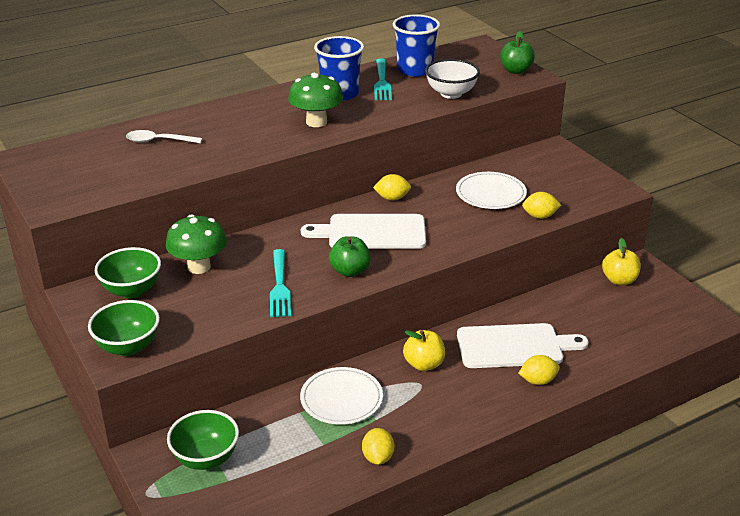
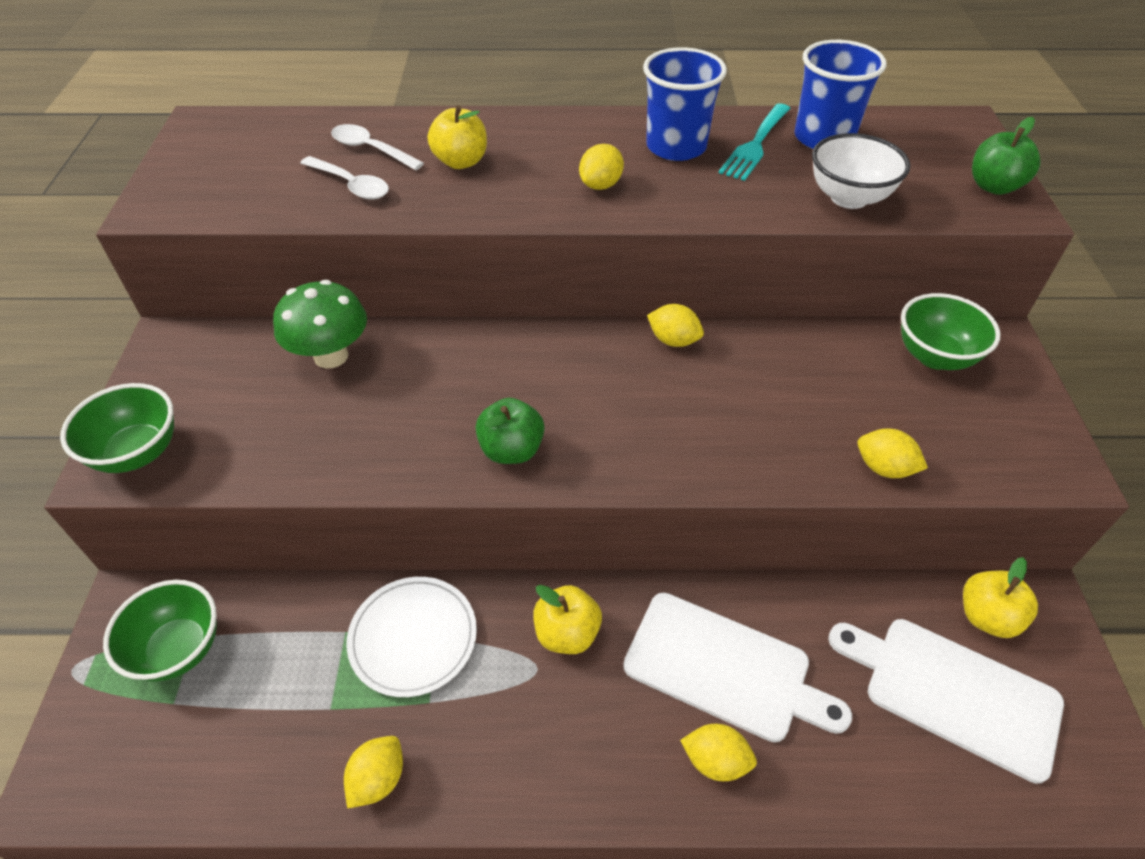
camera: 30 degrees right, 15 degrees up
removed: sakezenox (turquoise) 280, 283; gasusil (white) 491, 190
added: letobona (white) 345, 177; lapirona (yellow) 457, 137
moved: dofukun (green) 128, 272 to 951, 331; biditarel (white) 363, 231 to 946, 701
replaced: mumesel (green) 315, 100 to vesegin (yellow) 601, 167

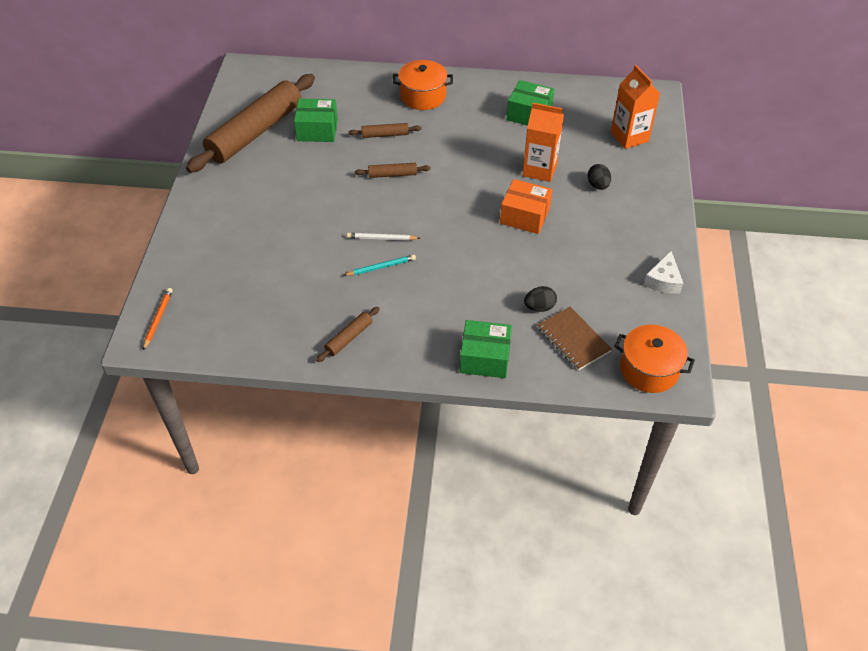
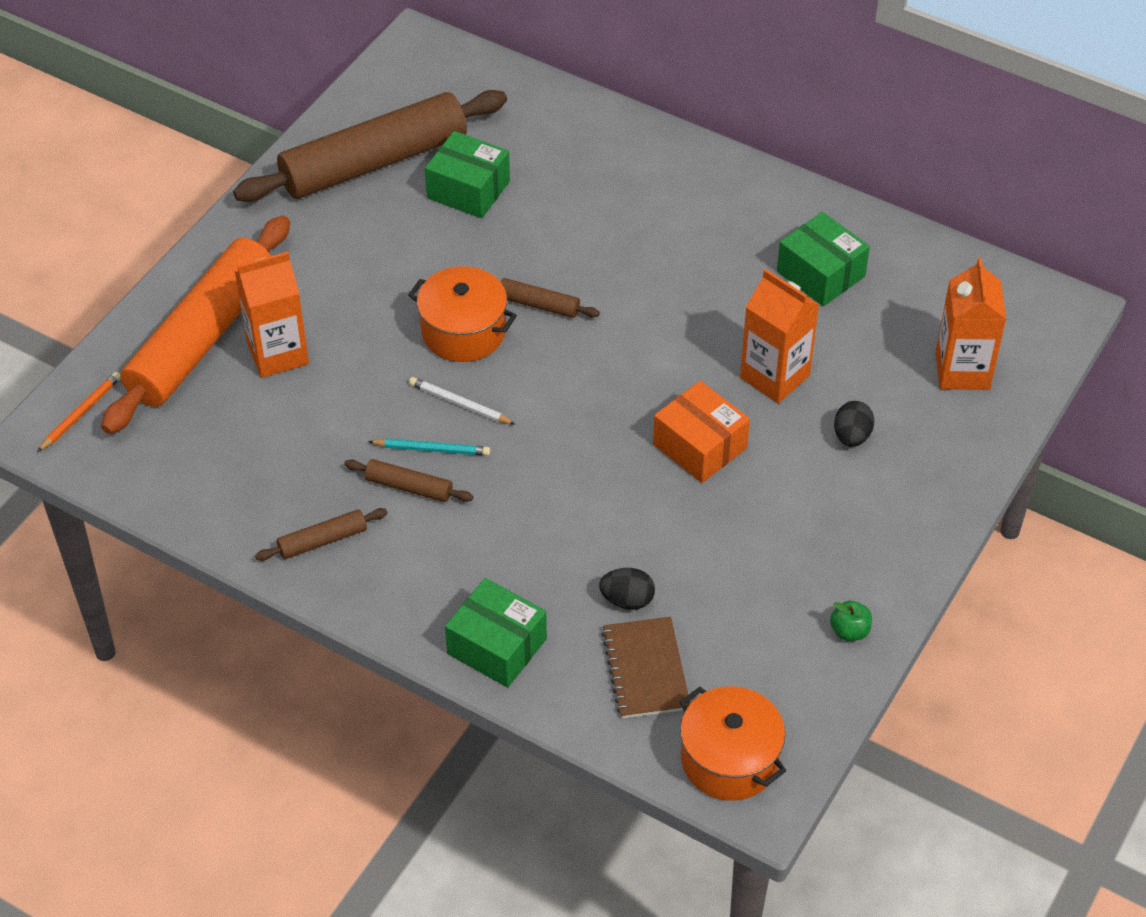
camera: 25 degrees right, 0 degrees up
added: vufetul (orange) 195, 325; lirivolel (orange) 272, 315
moved: vufetul (brown) 385, 130 to 408, 480; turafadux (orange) 423, 85 to 462, 314
replaced: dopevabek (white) 663, 272 to lapirona (green) 851, 621

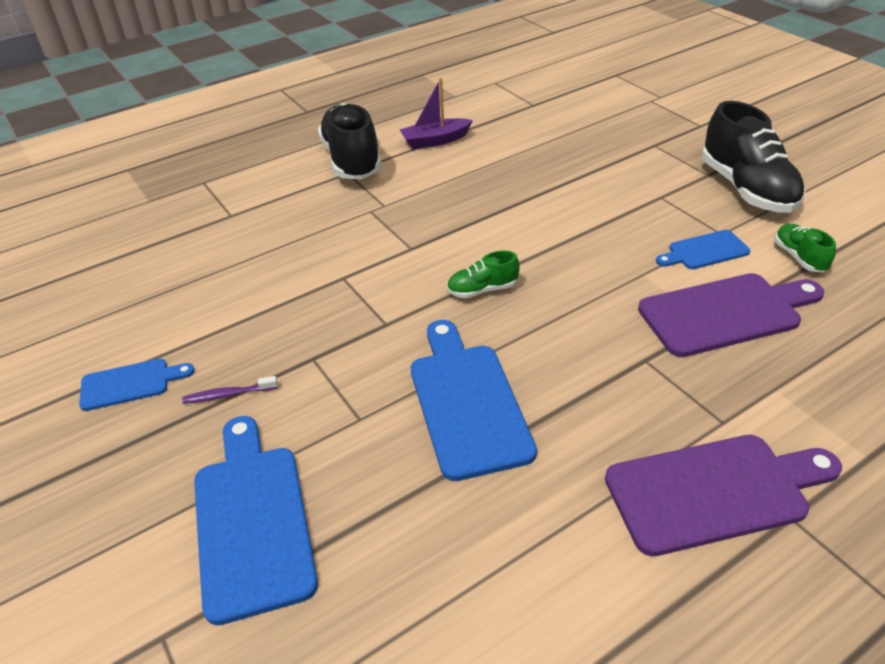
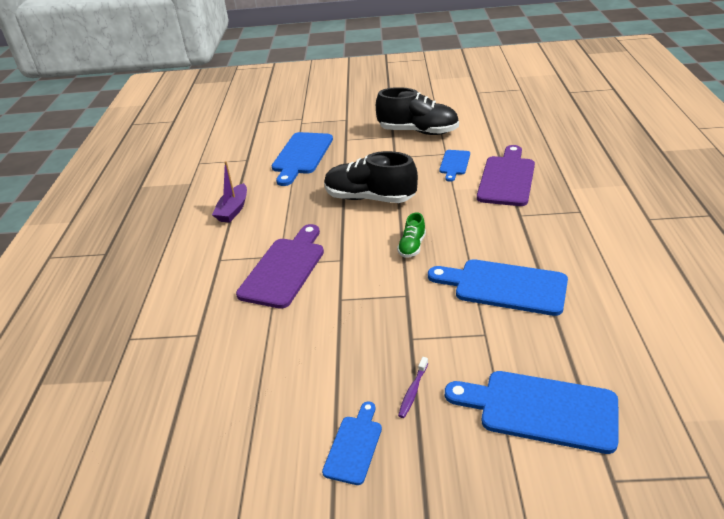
camera: 55 degrees left, 5 degrees down
removed: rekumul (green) 805, 248
added: biditarel (blue) 302, 159
moved: rekumul (black) 350, 141 to 371, 177; biditarel (purple) 723, 495 to 280, 266

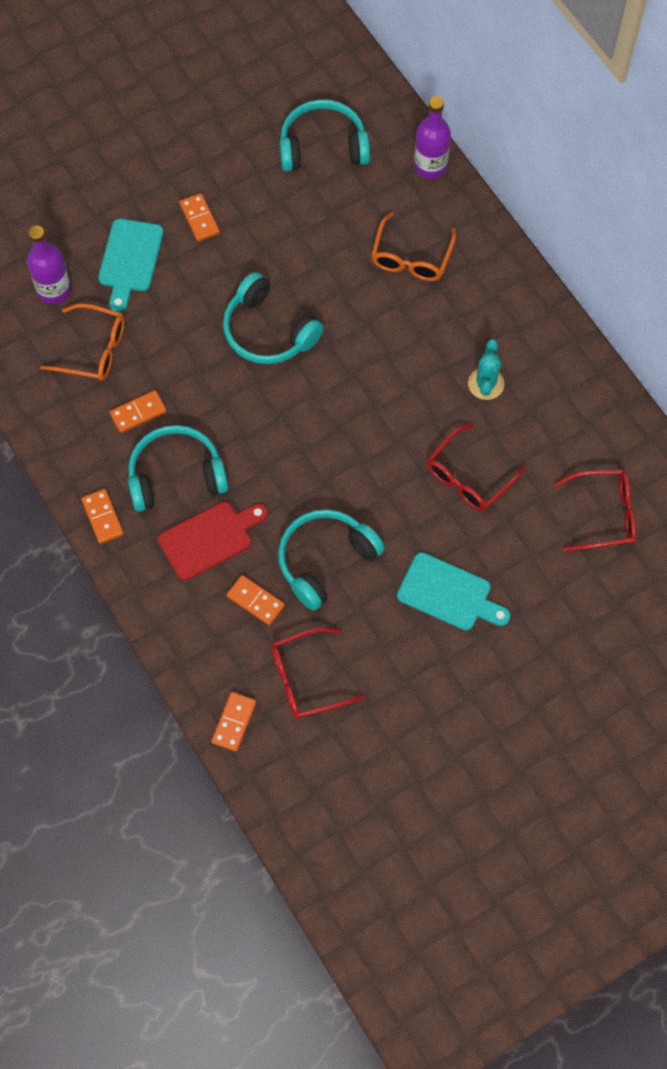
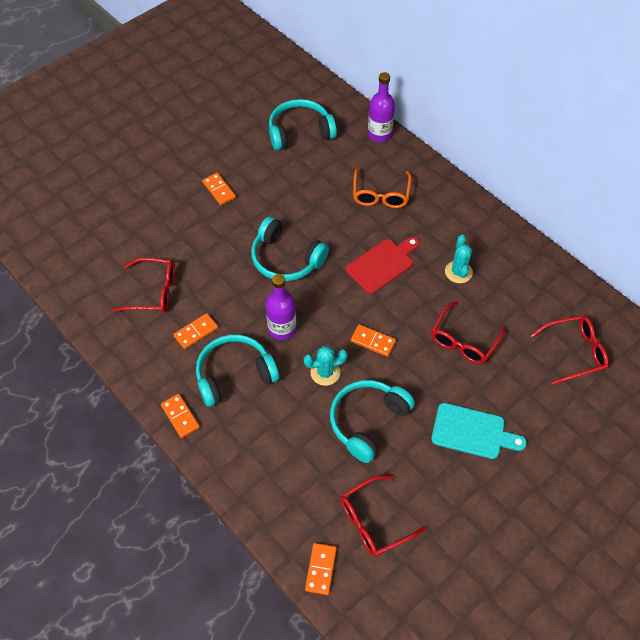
camera: 10 degrees left, 10 degrees down
removed: biditarel (turquoise) 131, 265
added: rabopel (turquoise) 325, 366
moved: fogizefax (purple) 49, 265 to 281, 307; biditarel (red) 213, 541 to 383, 265; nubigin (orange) 255, 600 to 373, 340
recoloured: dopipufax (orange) 82, 342 to dopipufax (red) 144, 285

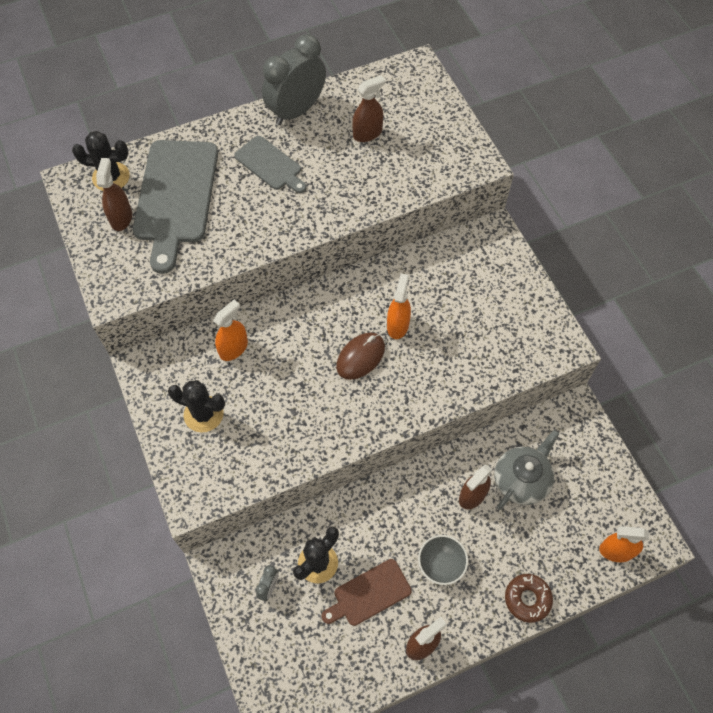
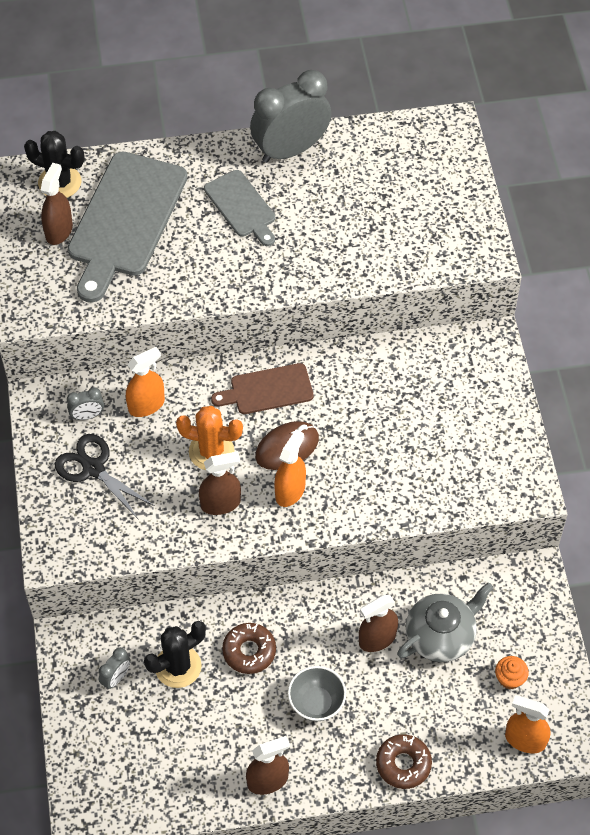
camera: 15 degrees right, 5 degrees down
added: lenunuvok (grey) 85, 404; rabopel (orange) 209, 438; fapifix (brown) 249, 648; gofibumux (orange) 512, 672
moved: biditarel (brown) 366, 592 to 262, 388; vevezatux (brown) 368, 108 to 220, 483; vevezatux (orange) 399, 306 to 290, 468
replaced: rabopel (black) 196, 406 to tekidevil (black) 105, 477

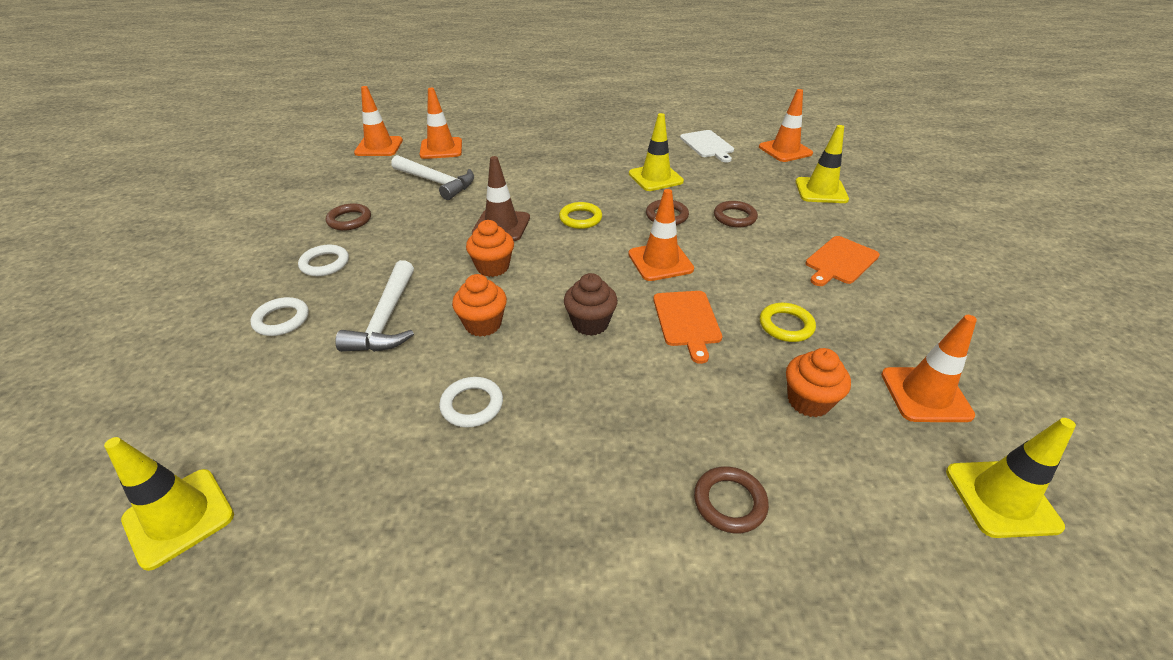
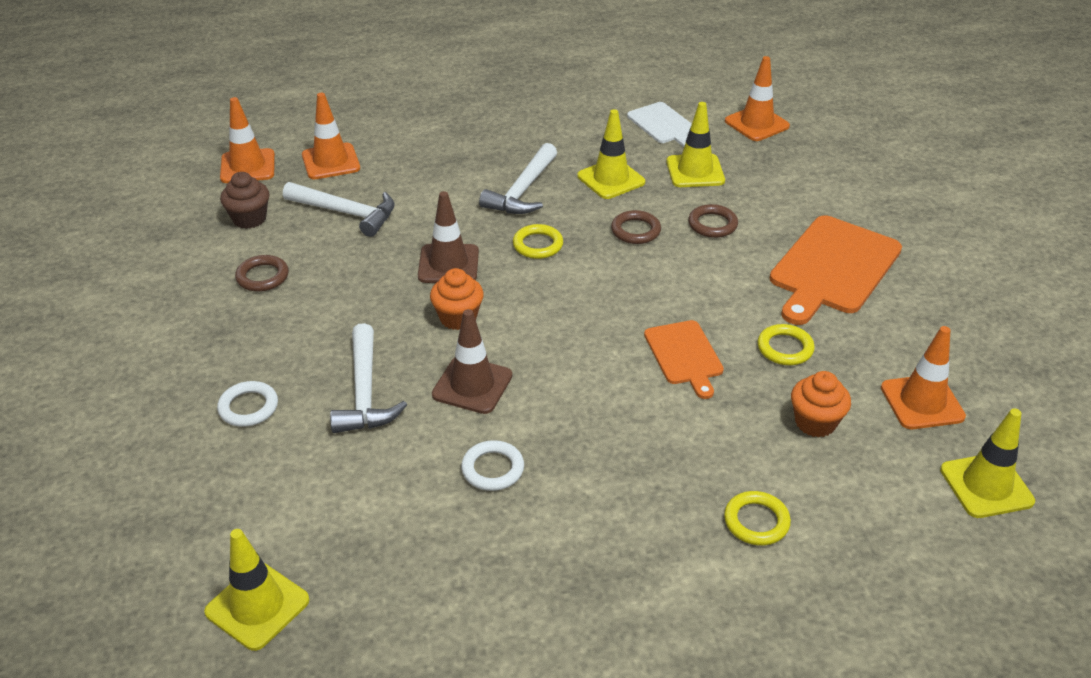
camera: 10 degrees left, 0 degrees up
removed: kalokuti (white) 323, 260; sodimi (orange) 661, 235
added: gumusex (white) 518, 178
moved: gofibumux (brown) 591, 304 to 244, 200; sodimi (yellow) 822, 164 to 695, 144
replaced: gofibumux (orange) 479, 305 to sodimi (brown) 472, 361
recoloured: kalokuti (brown) 731, 499 to kalokuti (yellow) 757, 518
resized: biditarel (orange) 843, 261 = 836, 270 x1.74

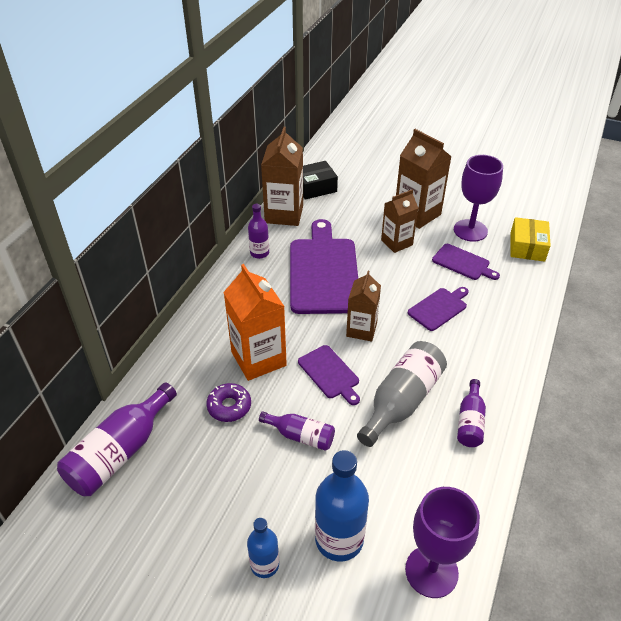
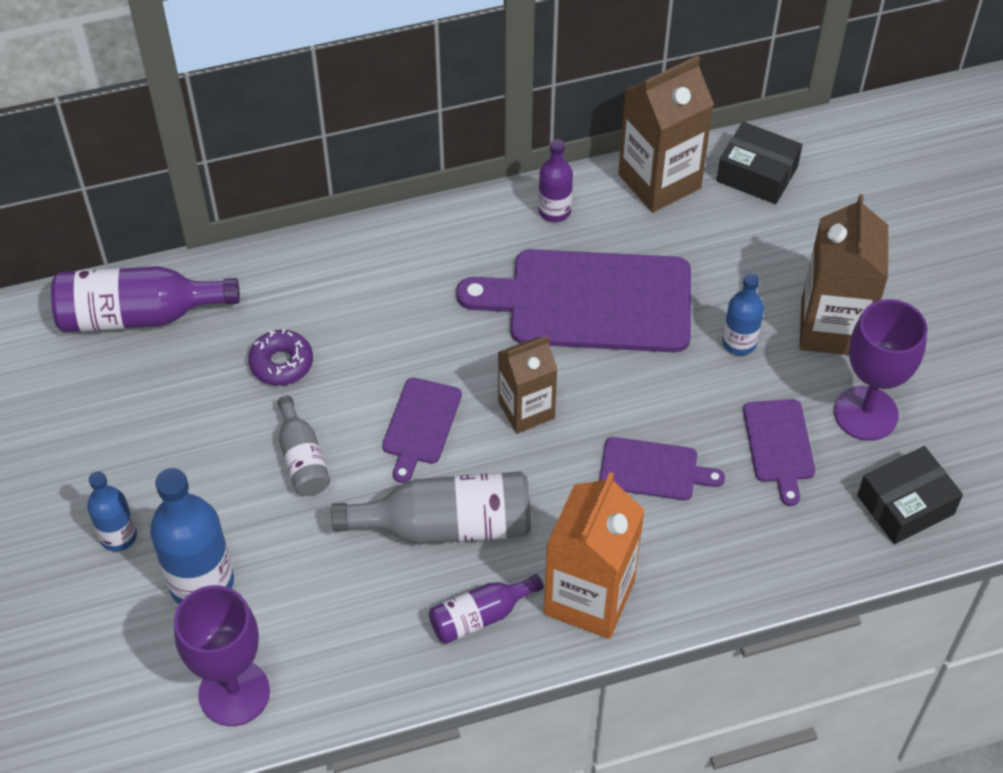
camera: 50 degrees right, 10 degrees up
moved: lirivolel (orange) 255, 322 to 594, 555
replaced: lirivolel (brown) 399, 221 to fogizefax (blue) 743, 314
recoloured: fogizefax (purple) 297, 431 to fogizefax (grey) 303, 446; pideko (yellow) 530, 239 to pideko (black) 910, 495
turned: biditarel (purple) 324, 266 = 573, 300 135 degrees counterclockwise

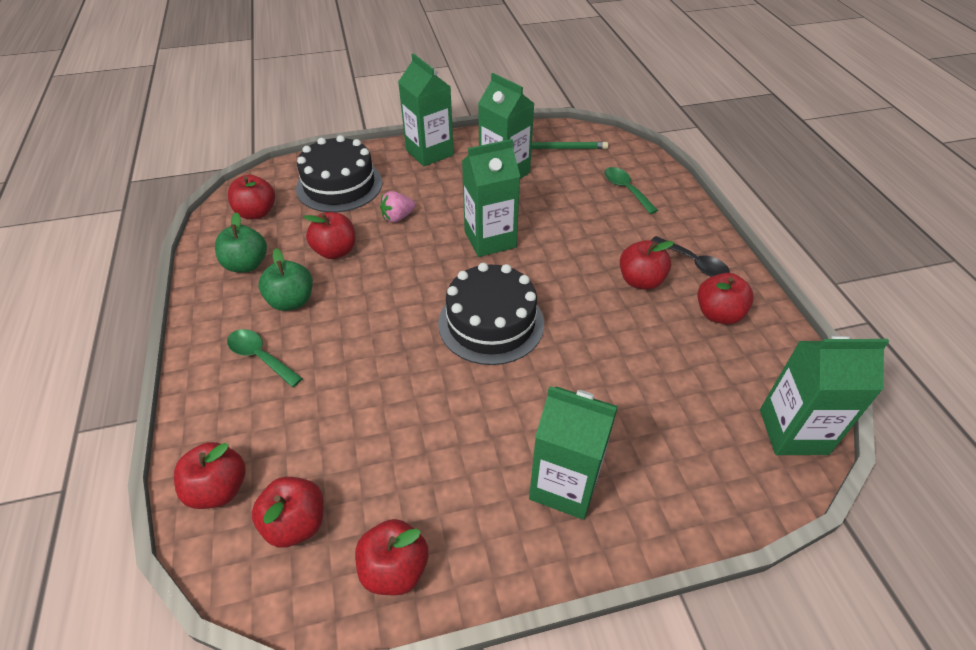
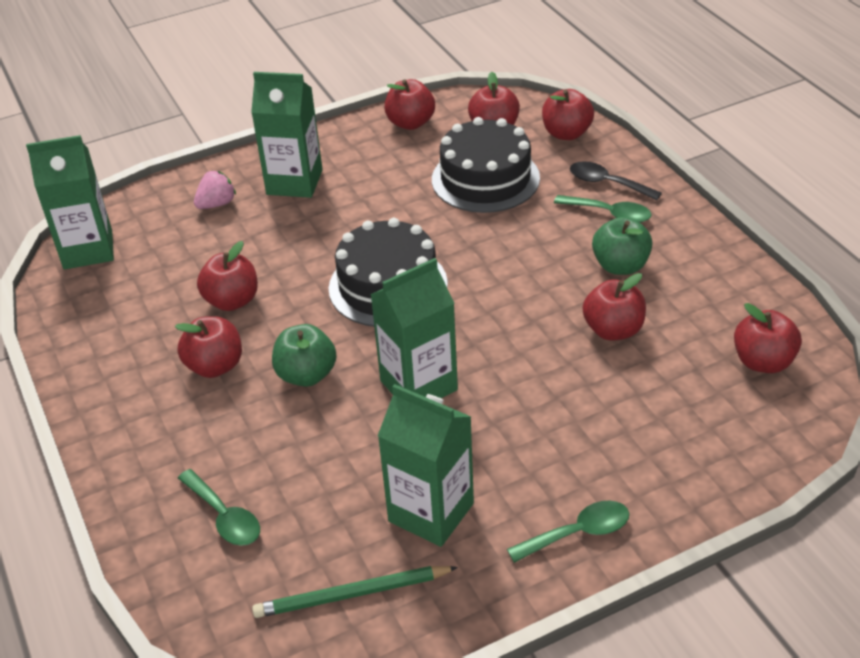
camera: 170 degrees right, 5 degrees down
moved: lapirona (green) 241, 242 to 304, 355; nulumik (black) 339, 174 to 486, 165; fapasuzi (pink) 398, 207 to 215, 190; letobona (black) 690, 256 to 616, 181; lapirona (red) 726, 298 to 227, 276
replaced: lirivolel (green) 426, 110 to letobona (green) 568, 532

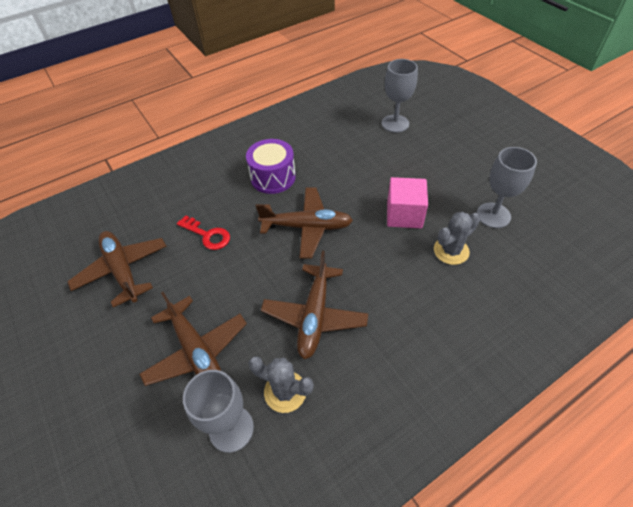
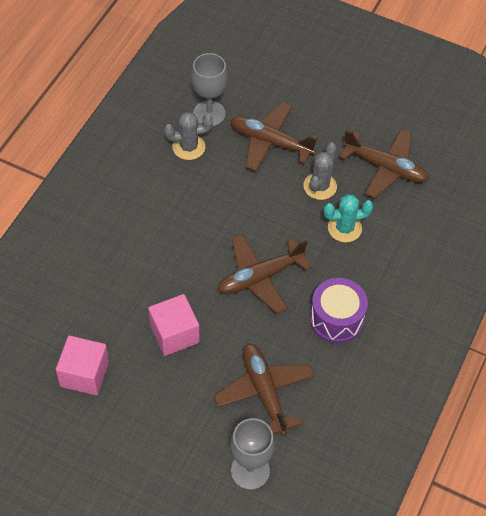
camera: 145 degrees right, 5 degrees up
moved: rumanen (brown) 314, 305 to 264, 389; rabopel (grey) 457, 238 to 320, 171
replaced: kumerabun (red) 203, 232 to rabopel (turquoise) 348, 218; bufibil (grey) 507, 187 to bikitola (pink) 82, 365

